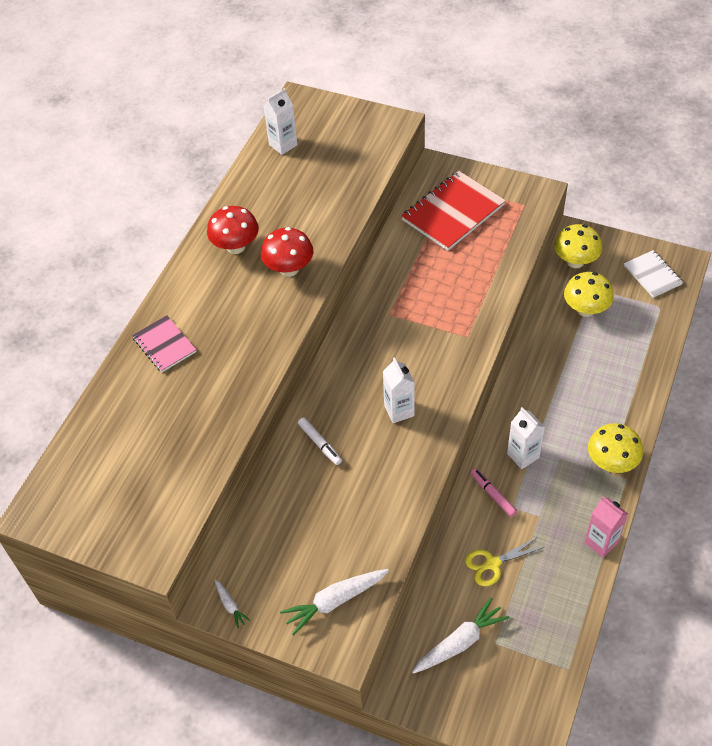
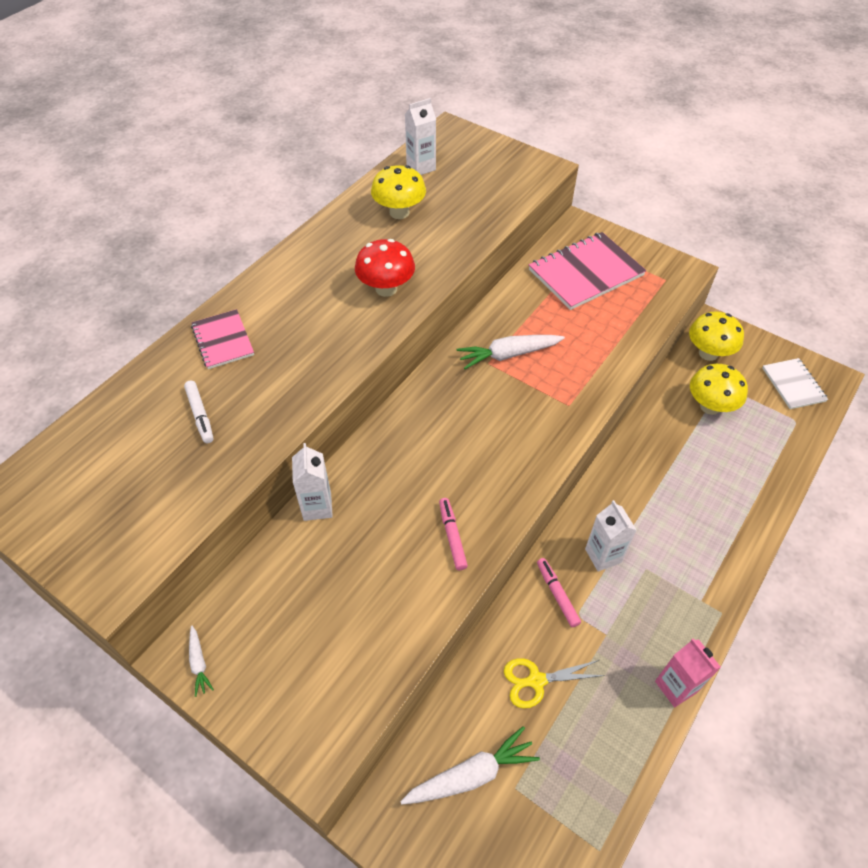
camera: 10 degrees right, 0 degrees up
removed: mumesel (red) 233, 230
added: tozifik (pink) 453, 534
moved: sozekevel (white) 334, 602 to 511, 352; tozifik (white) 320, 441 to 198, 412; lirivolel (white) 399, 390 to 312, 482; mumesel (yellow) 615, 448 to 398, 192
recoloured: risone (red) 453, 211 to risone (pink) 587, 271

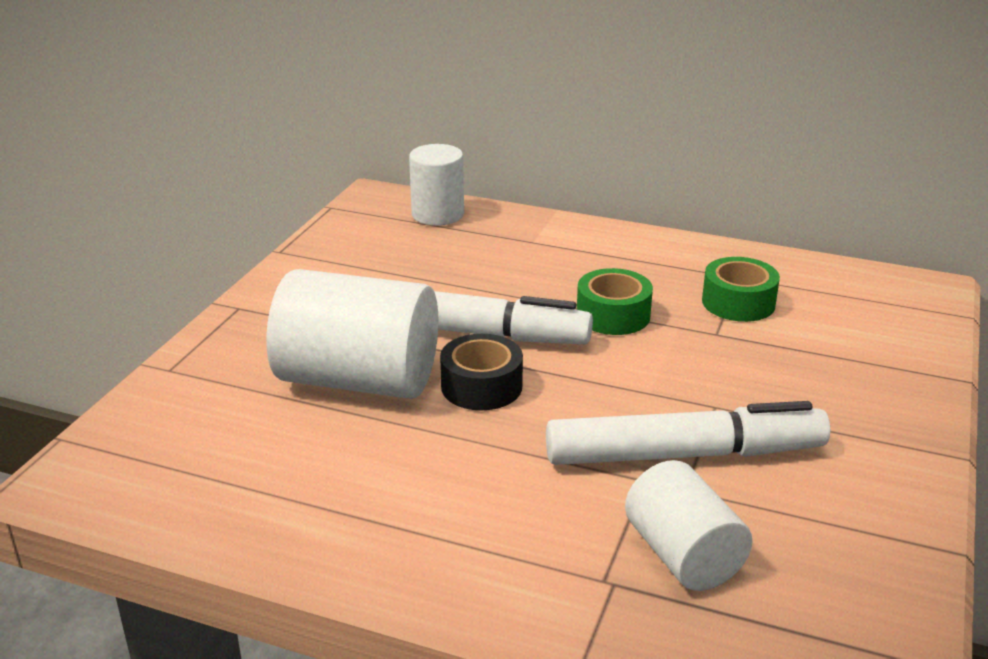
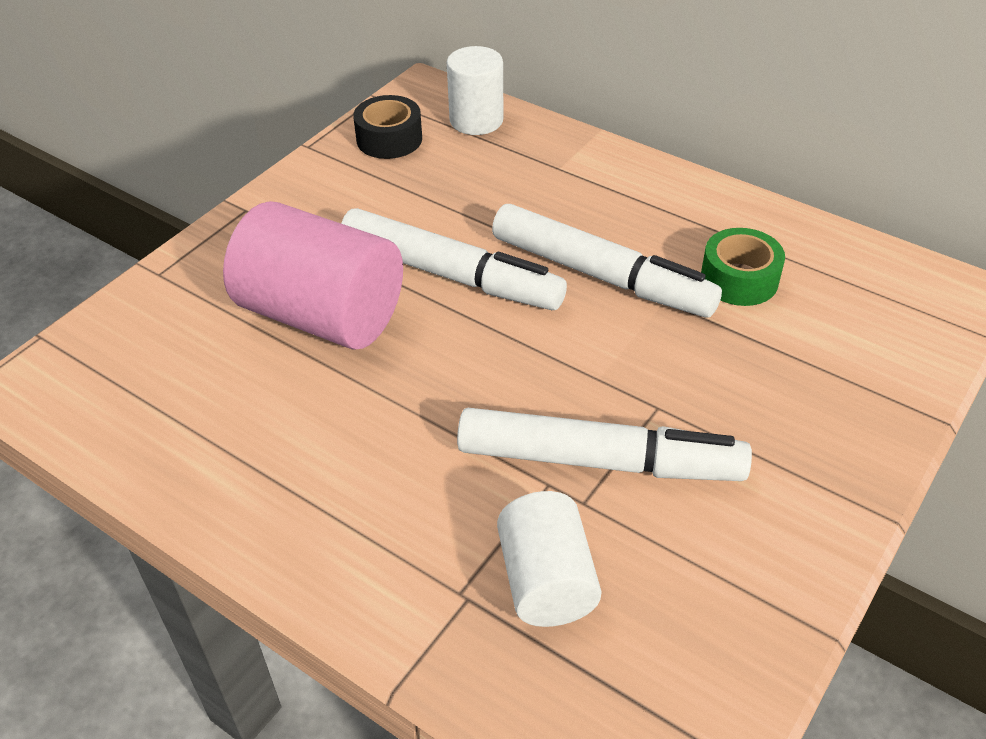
camera: 15 degrees right, 15 degrees up
moved: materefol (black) 481, 372 to 387, 127
replaced: materefol (green) 615, 301 to tozifik (white) 607, 261
recoloured: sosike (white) 352, 334 to sosike (pink) 313, 275

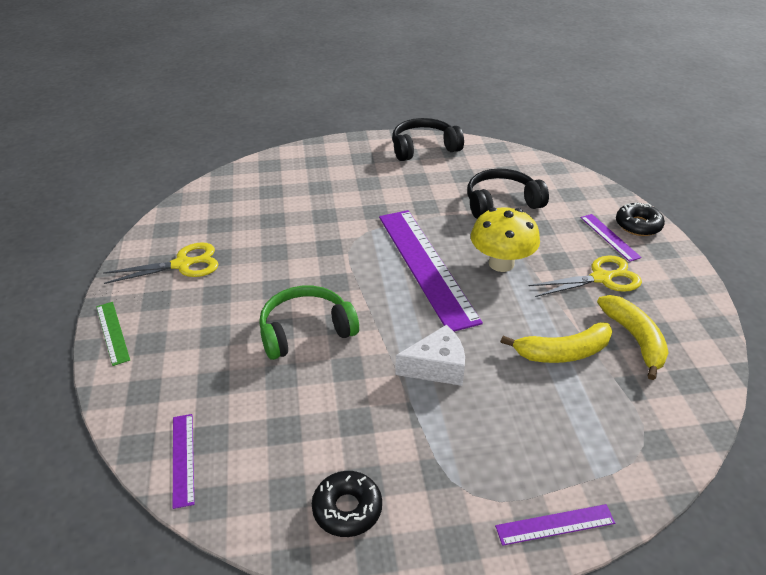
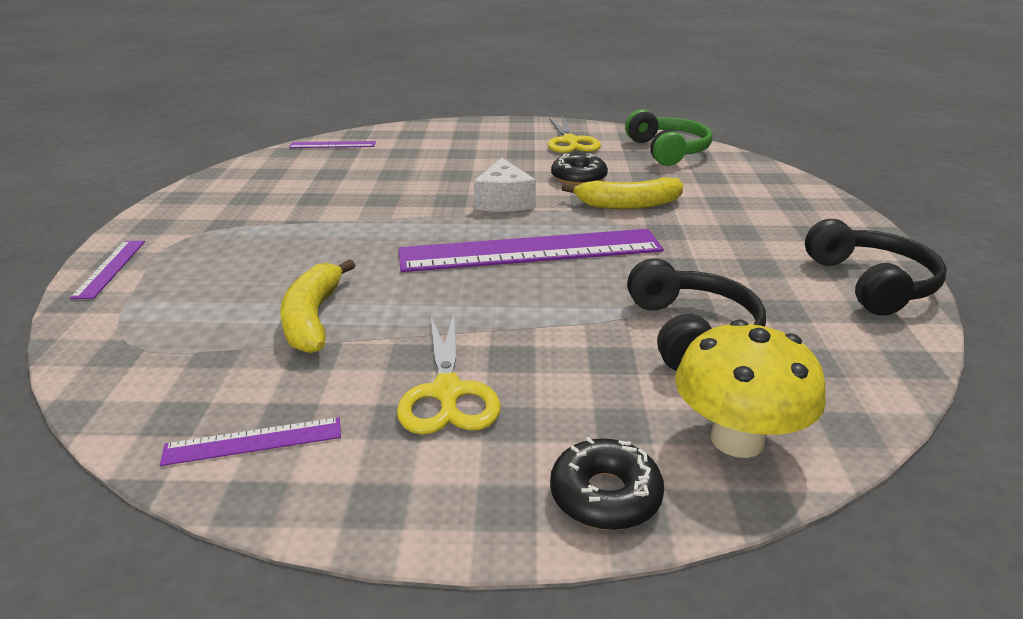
camera: 100 degrees right, 10 degrees down
removed: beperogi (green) 113, 334
moved: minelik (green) 309, 323 to 669, 137; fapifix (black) 347, 504 to 579, 169; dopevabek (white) 430, 355 to 505, 185; mumesel (yellow) 505, 239 to 750, 388; beperogi (purple) 611, 238 to 250, 441; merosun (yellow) 633, 337 to 622, 193

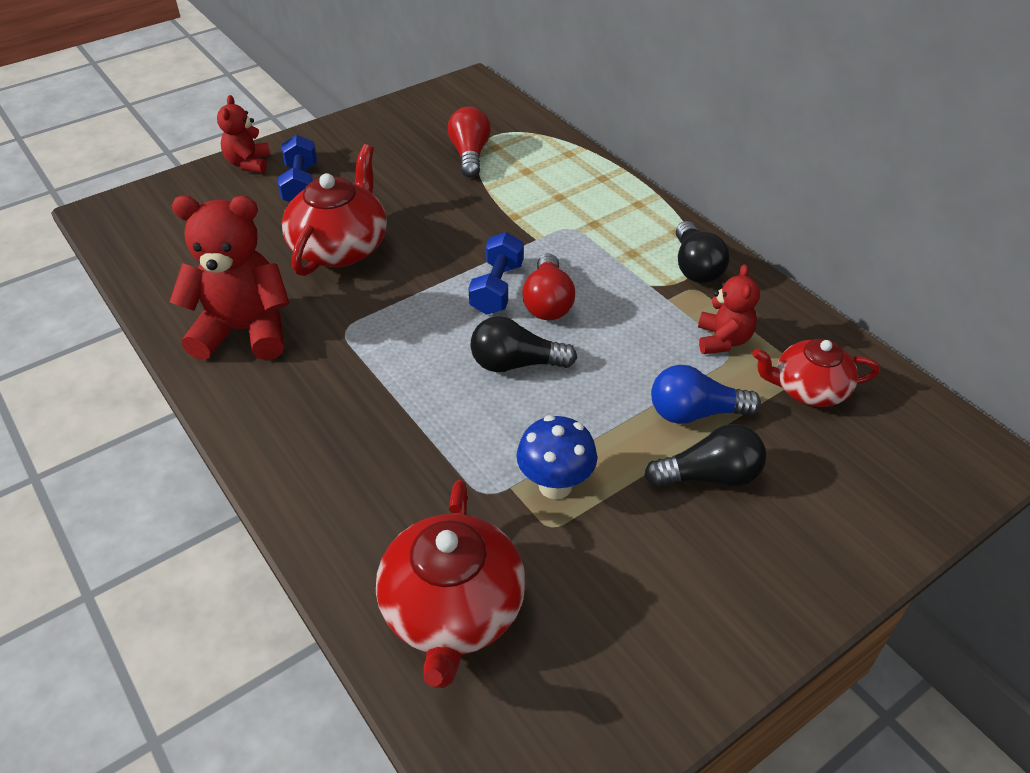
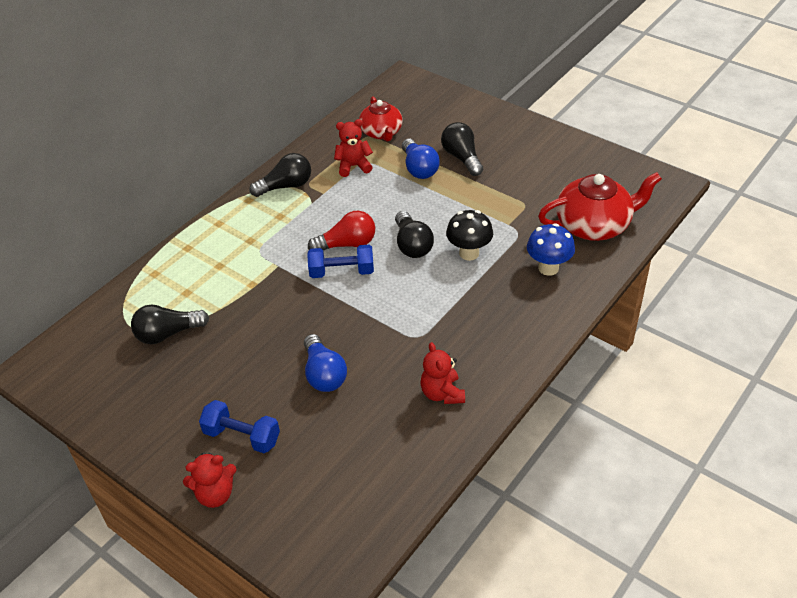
camera: 105 degrees left, 0 degrees up
added: mumesel (black) 469, 235
moved: mumesel (blue) 556, 457 to 551, 249
replaced: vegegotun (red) 334, 210 to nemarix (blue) 325, 363
recoloured: nemarix (red) 469, 142 to nemarix (black) 170, 324
turned: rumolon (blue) 297, 168 = 239, 426 45 degrees clockwise
resized: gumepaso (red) 229, 278 = 442, 373 x0.55

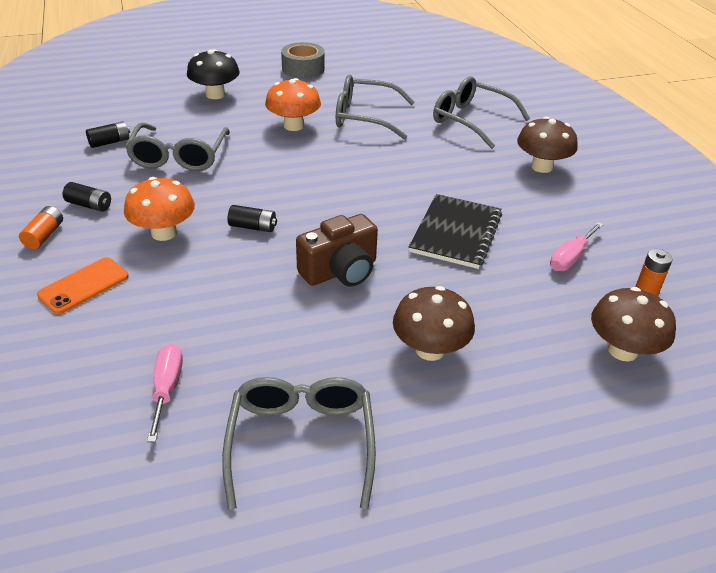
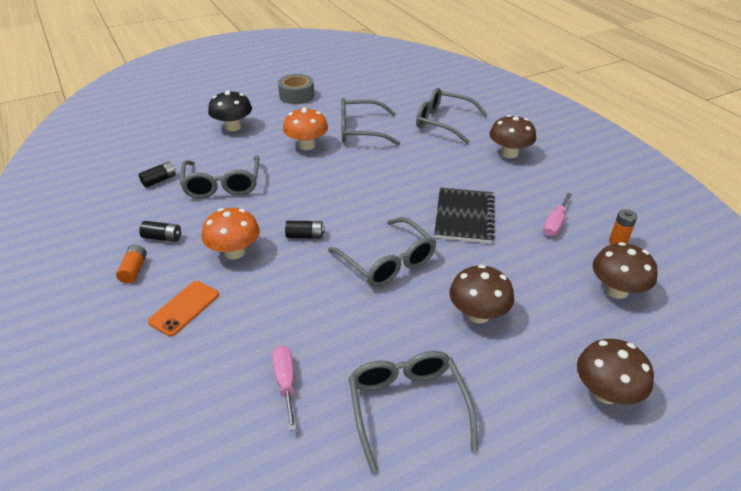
camera: 10 degrees left, 0 degrees up
added: mumesel (brown) 615, 372
replaced: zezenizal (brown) 337, 250 to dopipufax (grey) 382, 252

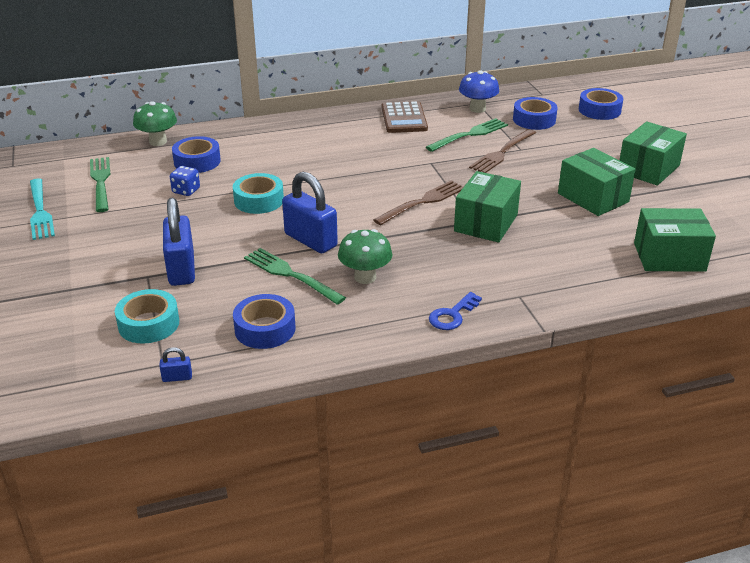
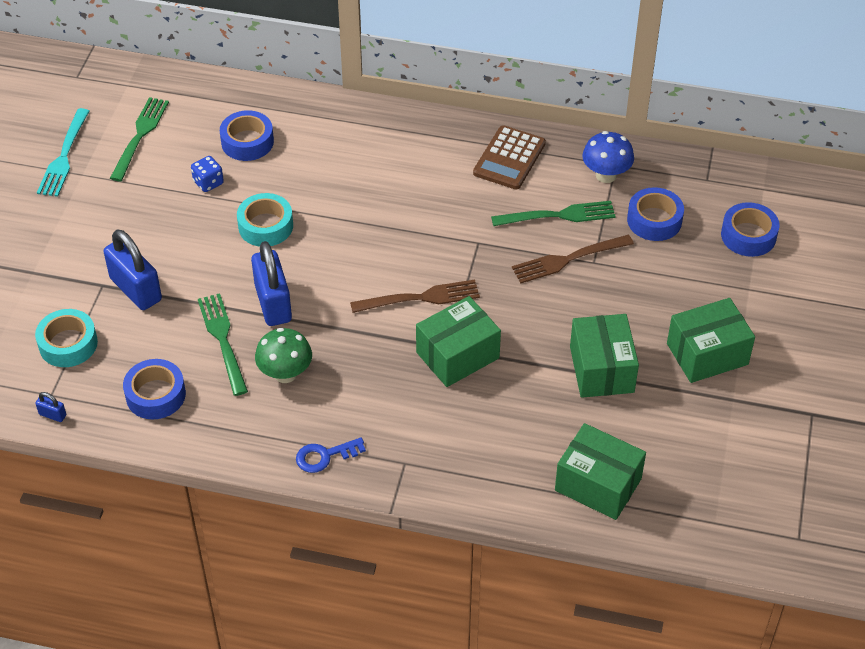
camera: 30 degrees right, 15 degrees up
removed: mumesel (green) 155, 123
turned: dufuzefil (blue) 179, 242 = 133, 269 60 degrees counterclockwise

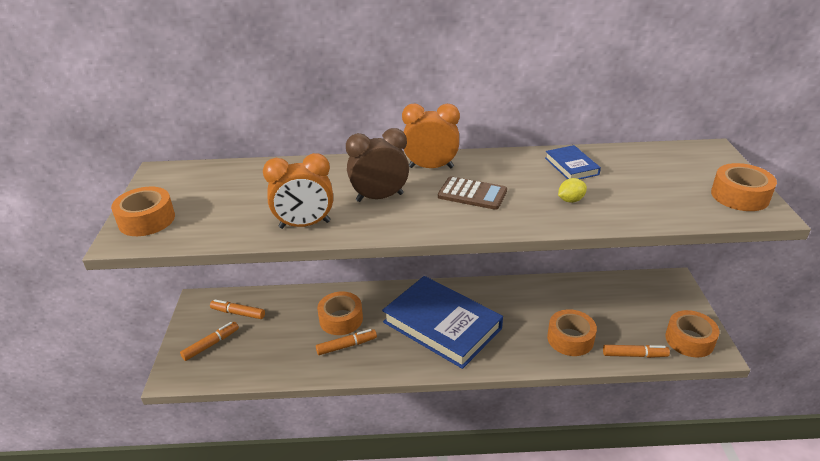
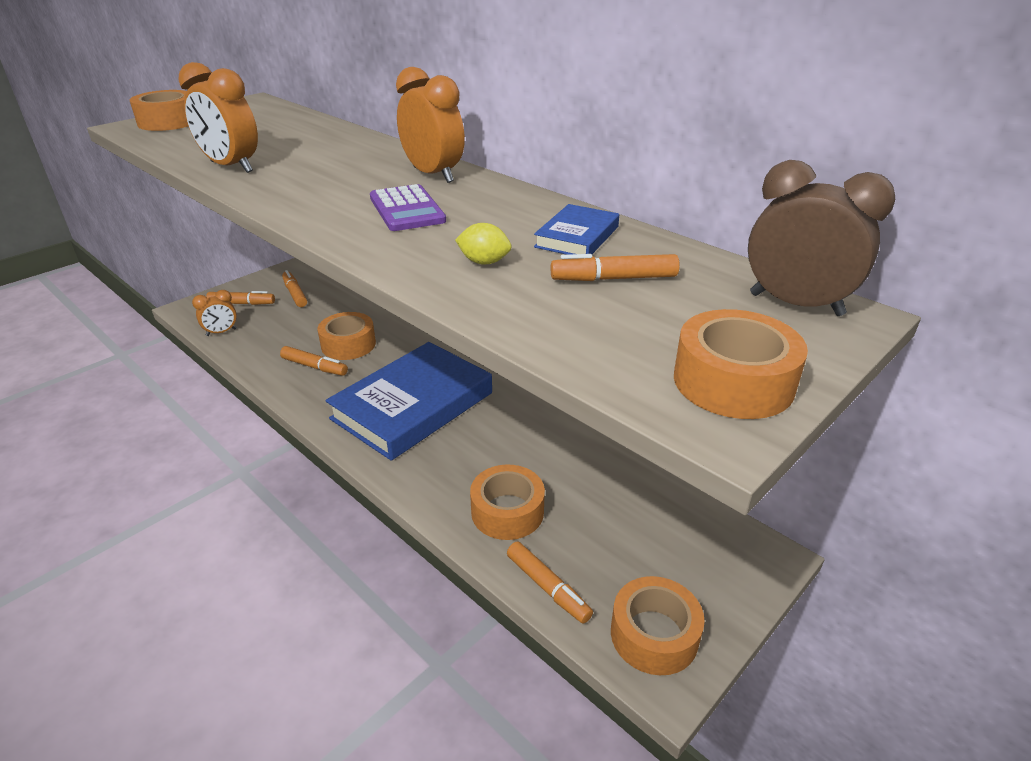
camera: 45 degrees right, 0 degrees up
added: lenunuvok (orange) 214, 313; tozifik (orange) 615, 267
moved: lenunuvok (brown) 377, 165 to 821, 238
recoloured: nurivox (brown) 472, 193 to nurivox (purple) 408, 207
turned: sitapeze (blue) 442, 322 = 409, 401 45 degrees clockwise

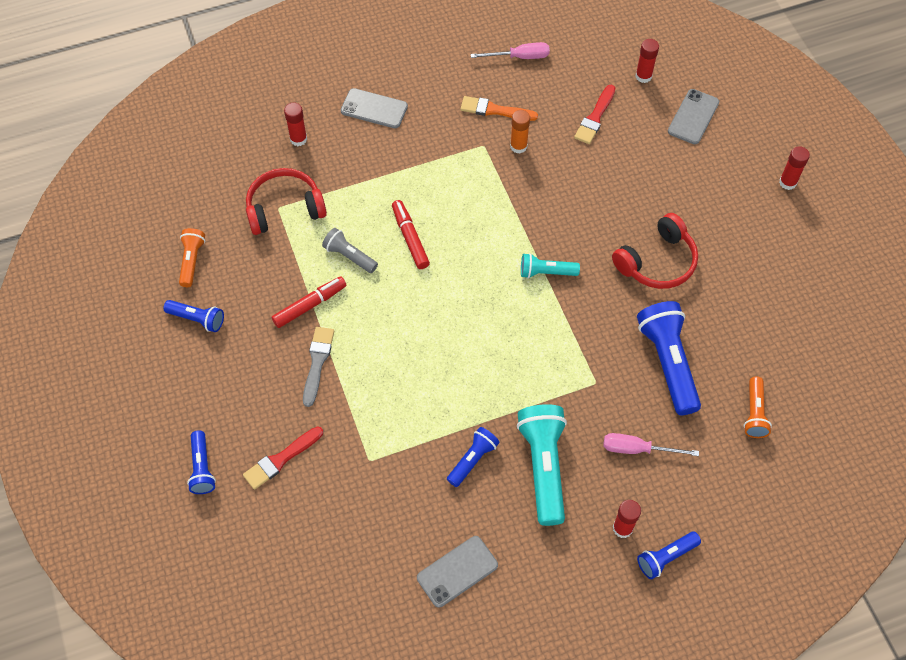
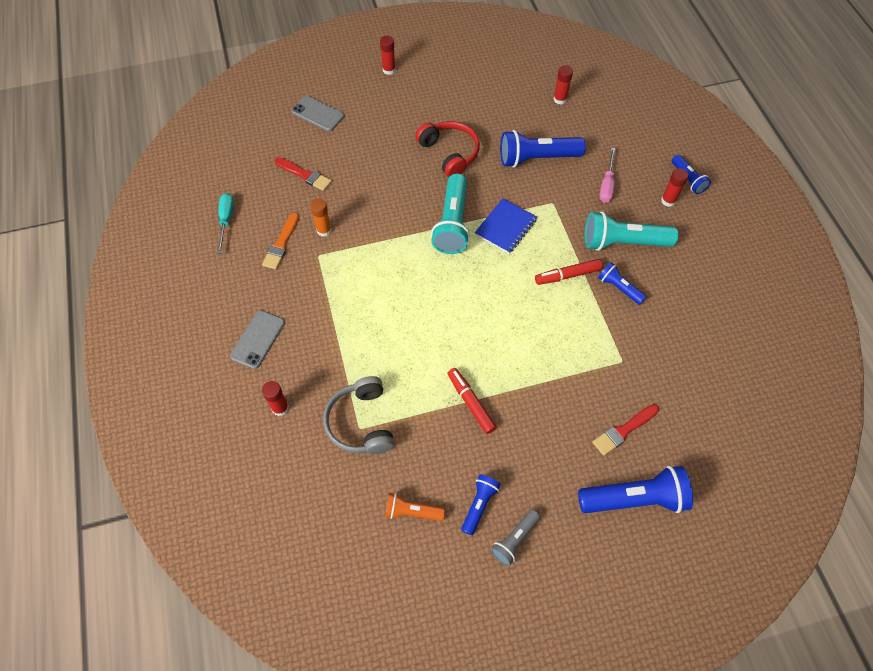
camera: 85 degrees left, 0 degrees up
removed: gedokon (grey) 318, 367; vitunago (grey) 457, 572; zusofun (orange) 758, 407
added: risone (blue) 506, 226
moved: zusofun (grey) 350, 250 to 515, 537; tozifik (red) 411, 234 to 569, 272; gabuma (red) 647, 61 to 563, 85
recoloured: minelik (red) 286, 201 to minelik (grey) 358, 415; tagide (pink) 510, 50 to tagide (turquoise) 225, 223
turned: gedokon (red) 283, 458 = 626, 430 90 degrees clockwise
resized: zusofun (blue) 201, 462 = 635, 489 x1.82; zusofun (turquoise) 550, 266 = 450, 214 x1.82

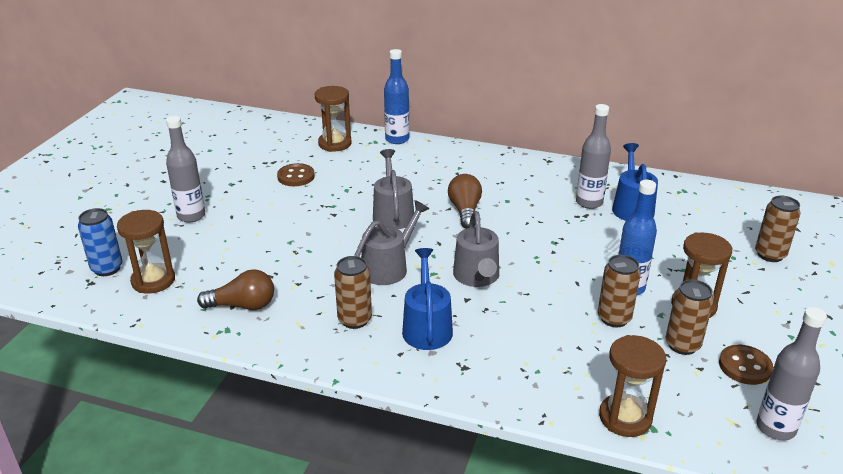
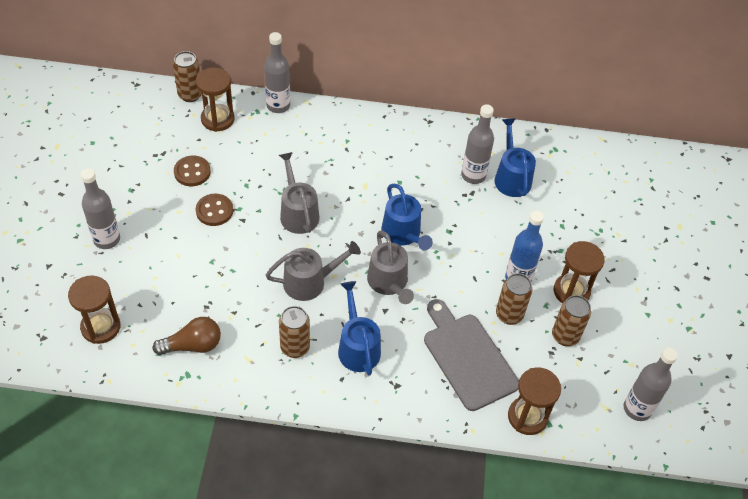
camera: 15 degrees left, 20 degrees up
removed: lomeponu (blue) 100, 242; nemarix (brown) 465, 201
added: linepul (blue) 407, 217; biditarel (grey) 471, 355
moved: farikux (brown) 746, 365 to 214, 210; lomeponu (brown) 778, 228 to 187, 76
recoloured: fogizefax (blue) 396, 96 to fogizefax (grey) 277, 72
turned: linepul (grey) 391, 242 = 313, 271 45 degrees clockwise

